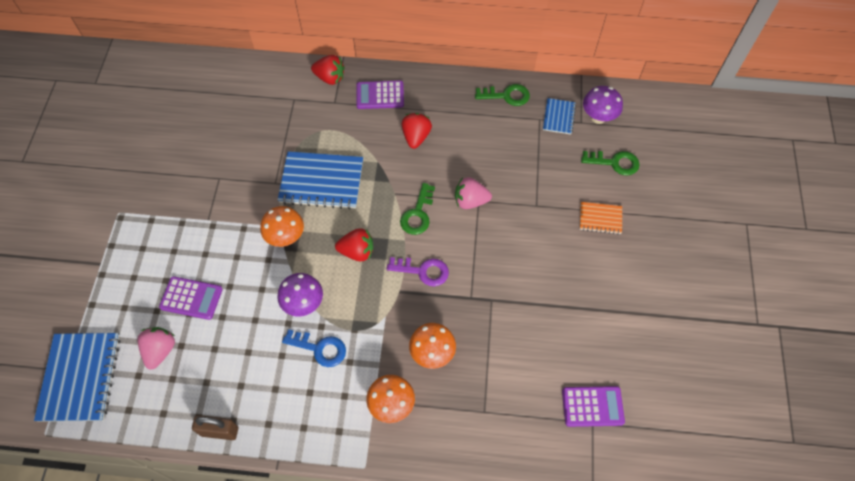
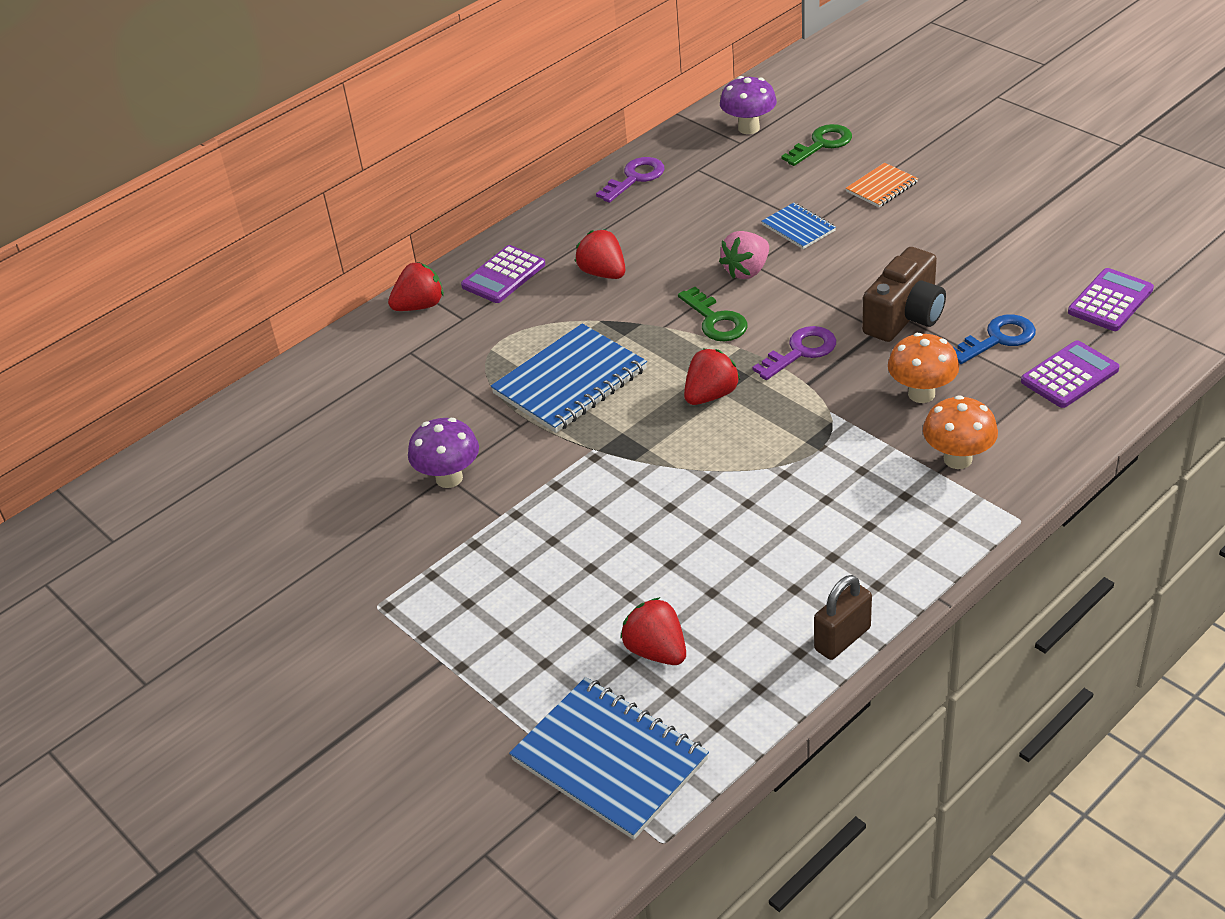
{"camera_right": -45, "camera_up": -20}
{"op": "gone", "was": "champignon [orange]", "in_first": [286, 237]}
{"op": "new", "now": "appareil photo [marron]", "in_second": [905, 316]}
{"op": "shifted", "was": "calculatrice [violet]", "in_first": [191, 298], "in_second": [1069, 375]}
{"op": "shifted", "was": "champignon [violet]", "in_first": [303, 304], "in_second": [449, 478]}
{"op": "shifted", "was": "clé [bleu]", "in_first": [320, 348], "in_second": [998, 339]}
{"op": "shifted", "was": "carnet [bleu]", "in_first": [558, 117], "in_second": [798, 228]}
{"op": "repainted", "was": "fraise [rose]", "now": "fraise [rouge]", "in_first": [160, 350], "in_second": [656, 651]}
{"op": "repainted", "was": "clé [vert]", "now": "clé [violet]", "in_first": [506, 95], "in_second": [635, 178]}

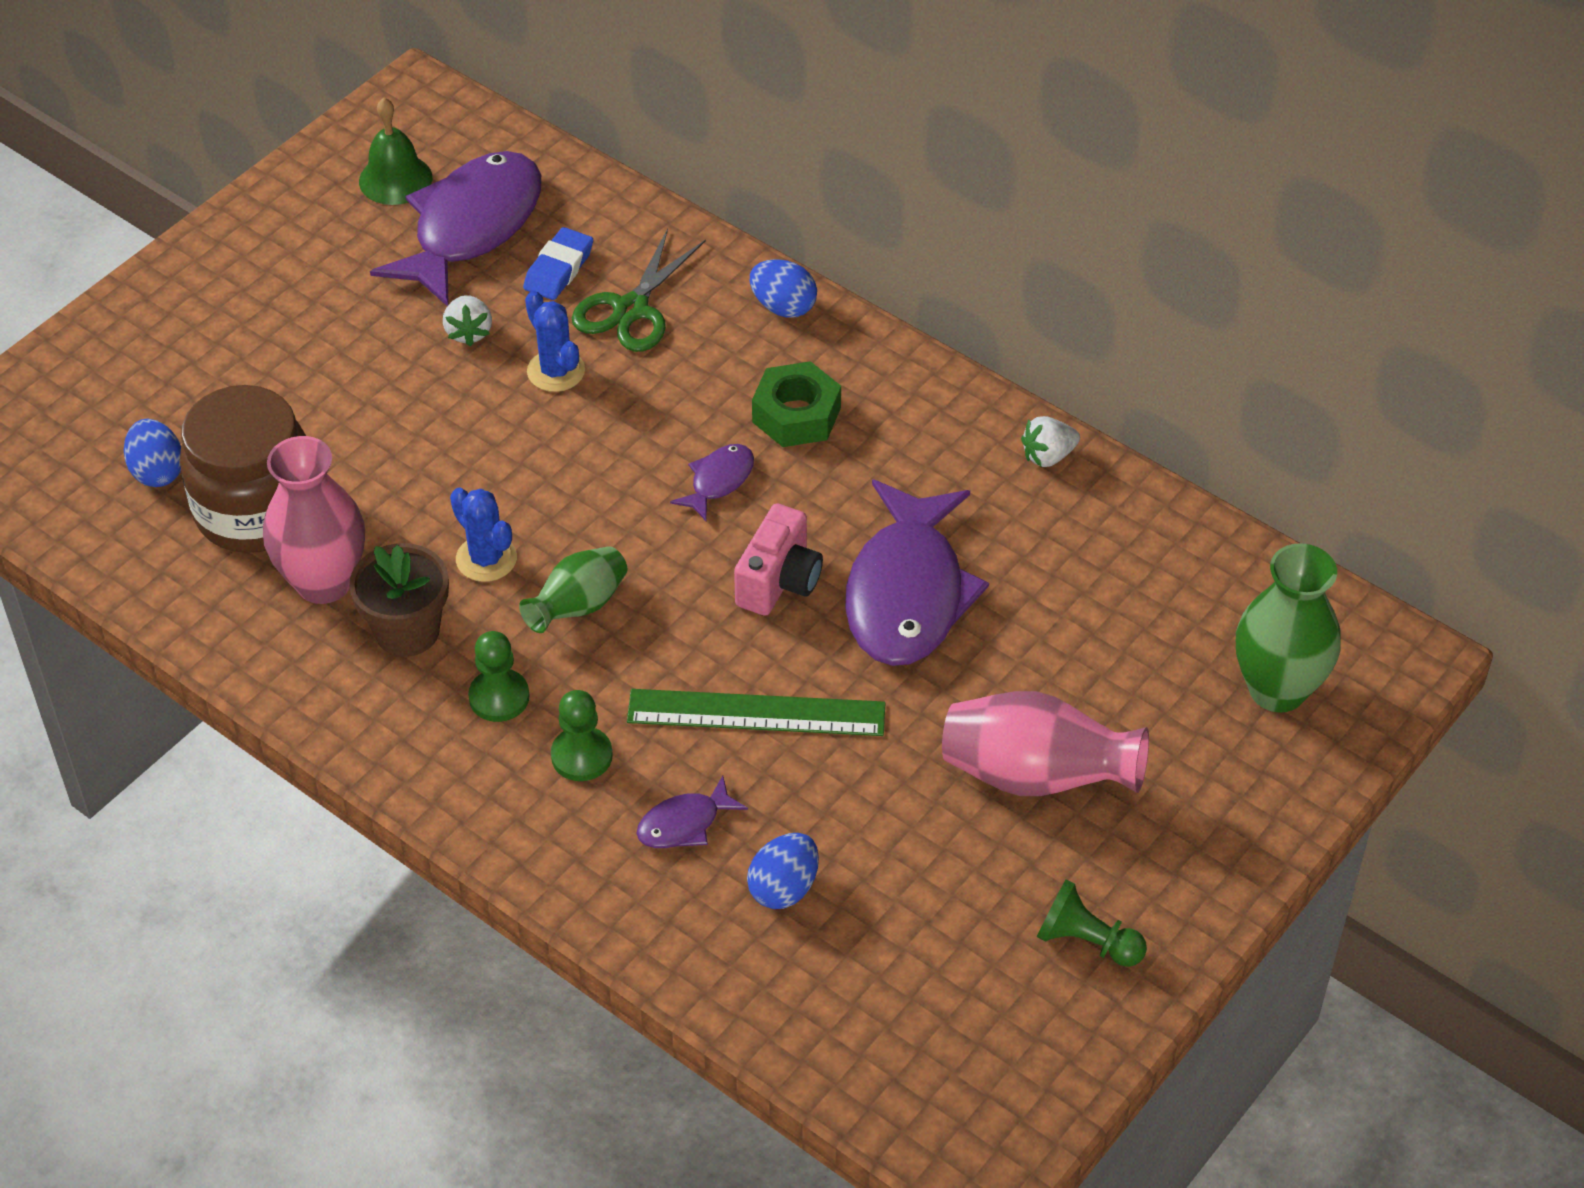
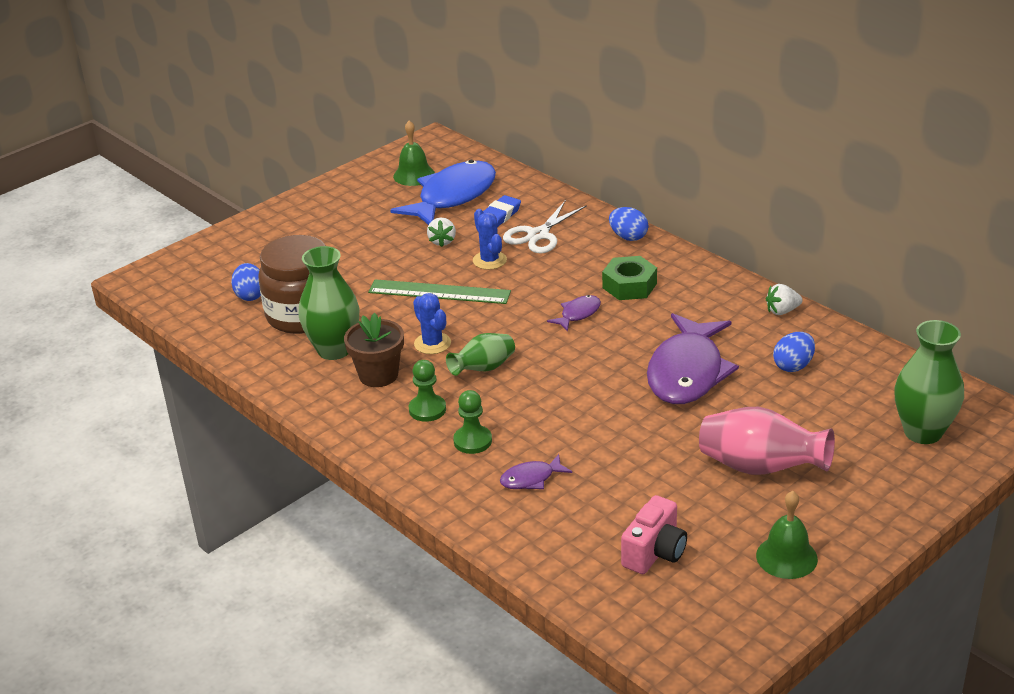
{"camera_right": 10, "camera_up": -15}
{"op": "shifted", "was": "règle [vert]", "in_first": [756, 712], "in_second": [439, 292]}
{"op": "shifted", "was": "appareil photo [rose]", "in_first": [779, 581], "in_second": [654, 553]}
{"op": "shifted", "was": "œuf [bleu]", "in_first": [783, 888], "in_second": [793, 366]}
{"op": "swapped", "was": "pion [vert]", "now": "cloche [vert]", "in_first": [1086, 941], "in_second": [786, 557]}
{"op": "repainted", "was": "vase [rose]", "now": "vase [vert]", "in_first": [324, 582], "in_second": [334, 350]}
{"op": "repainted", "was": "poisson [violet]", "now": "poisson [bleu]", "in_first": [471, 228], "in_second": [452, 197]}
{"op": "repainted", "was": "ciseaux [vert]", "now": "ciseaux [blanc]", "in_first": [631, 309], "in_second": [538, 235]}

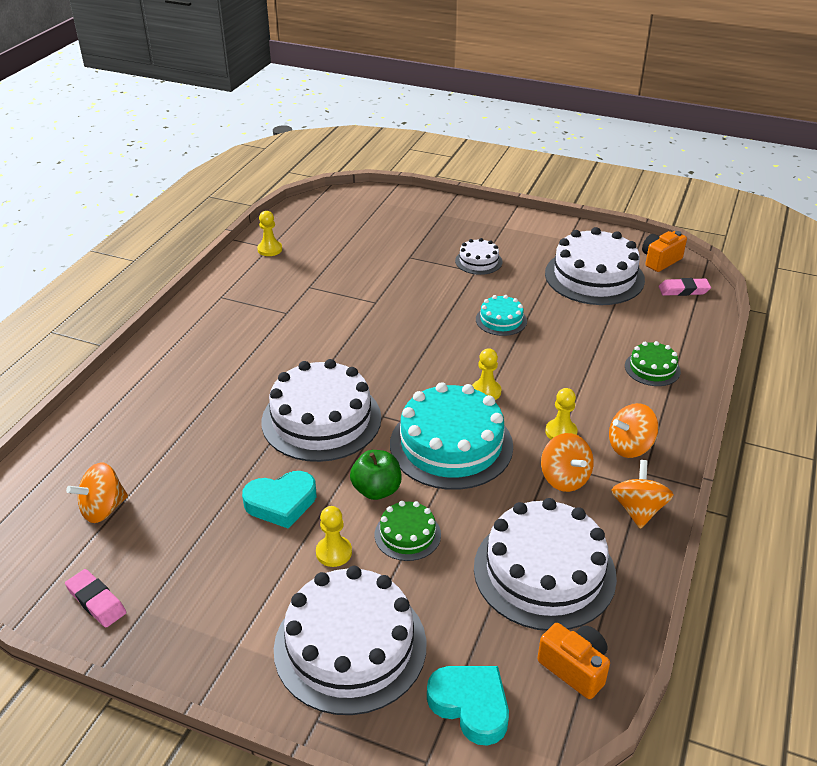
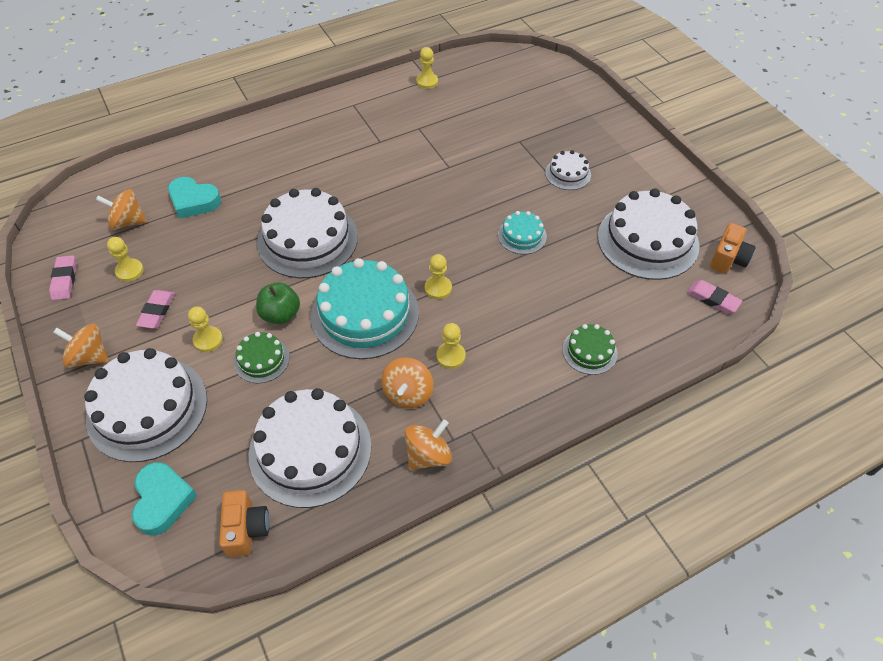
{"camera_right": 40, "camera_up": 15}
{"op": "new", "now": "pion [jaune]", "in_second": [129, 271]}
{"op": "new", "now": "gomme [rose]", "in_second": [157, 311]}
{"op": "shifted", "was": "cœur [turquoise]", "in_first": [281, 503], "in_second": [193, 201]}
{"op": "shifted", "was": "toupie [orange]", "in_first": [630, 447], "in_second": [89, 357]}
{"op": "rotated", "was": "appareil photo [orange]", "in_first": [660, 261], "in_second": [728, 259], "clockwise": 120}

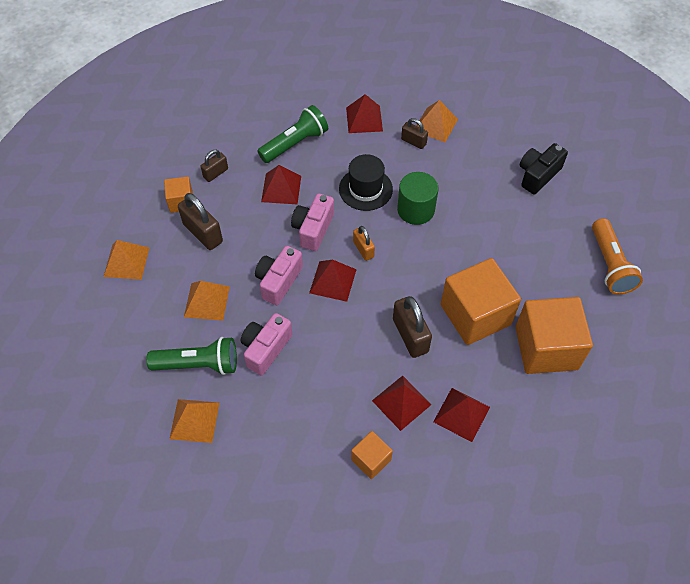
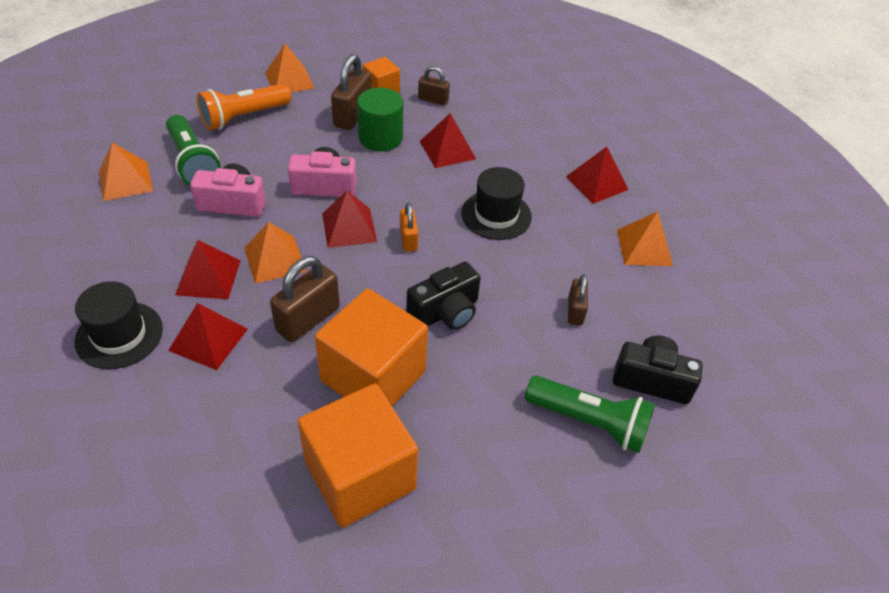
{"camera_right": 60, "camera_up": -10}
{"op": "gone", "was": "appareil photo [rose]", "in_first": [313, 229]}
{"op": "new", "now": "appareil photo [noir]", "in_second": [445, 312]}
{"op": "shifted", "was": "pyramide [orange]", "in_first": [207, 301], "in_second": [275, 259]}
{"op": "shifted", "was": "lampe de poche [vert]", "in_first": [295, 143], "in_second": [589, 422]}
{"op": "shifted", "was": "cylindre [vert]", "in_first": [416, 210], "in_second": [380, 138]}
{"op": "shifted", "was": "cadenas [marron]", "in_first": [413, 142], "in_second": [575, 311]}
{"op": "shifted", "was": "pyramide [rouge]", "in_first": [461, 414], "in_second": [208, 277]}
{"op": "shifted", "was": "lampe de poche [orange]", "in_first": [610, 265], "in_second": [244, 117]}
{"op": "swapped", "was": "cube [orange]", "now": "chapeau [noir]", "in_first": [371, 460], "in_second": [119, 335]}
{"op": "rotated", "was": "cadenas [orange]", "in_first": [363, 249], "in_second": [408, 239], "clockwise": -45}

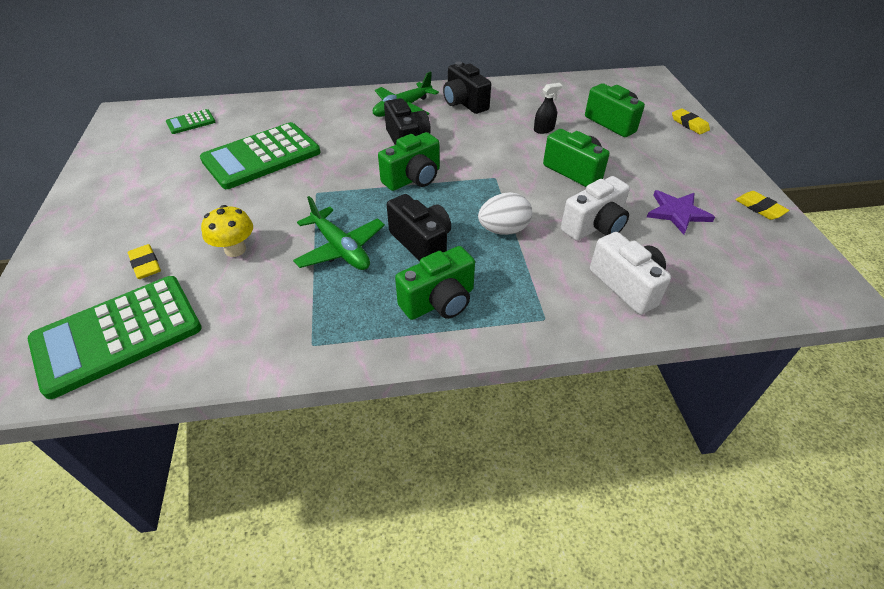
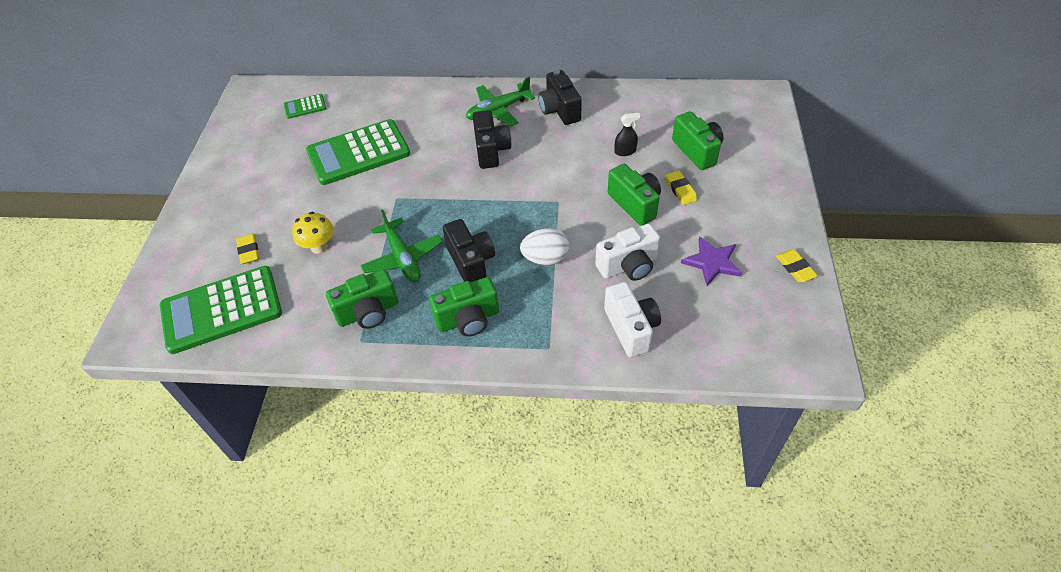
{"camera_right": 15, "camera_up": 5}
{"op": "shifted", "was": "appareil photo [vert]", "in_first": [413, 178], "in_second": [368, 312]}
{"op": "shifted", "was": "gomme [jaune]", "in_first": [689, 124], "in_second": [680, 190]}

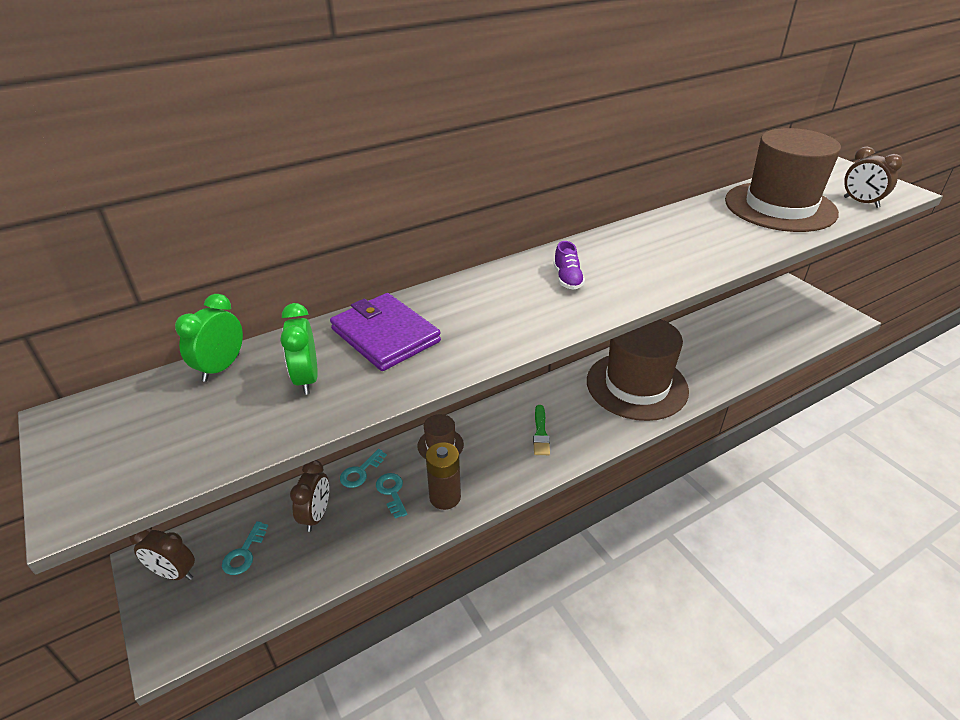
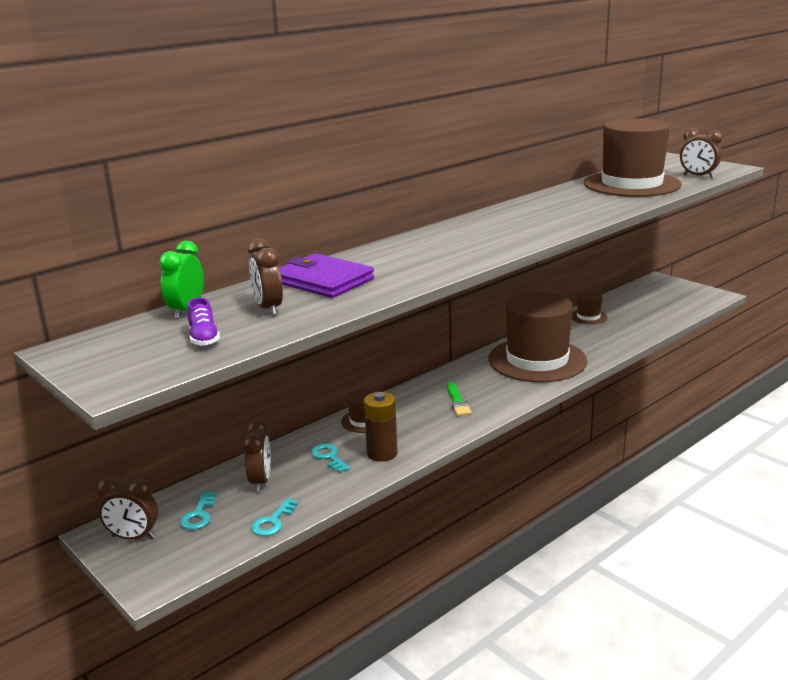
{"camera_right": -10, "camera_up": -15}
{"op": "new", "now": "chapeau [marron]", "in_second": [588, 317]}
{"op": "shifted", "was": "clé [turquoise]", "in_first": [360, 472], "in_second": [273, 521]}
{"op": "shifted", "was": "chaussure [violet]", "in_first": [567, 279], "in_second": [204, 339]}
{"op": "repainted", "was": "réveil [vert]", "now": "réveil [marron]", "in_first": [306, 379], "in_second": [268, 308]}

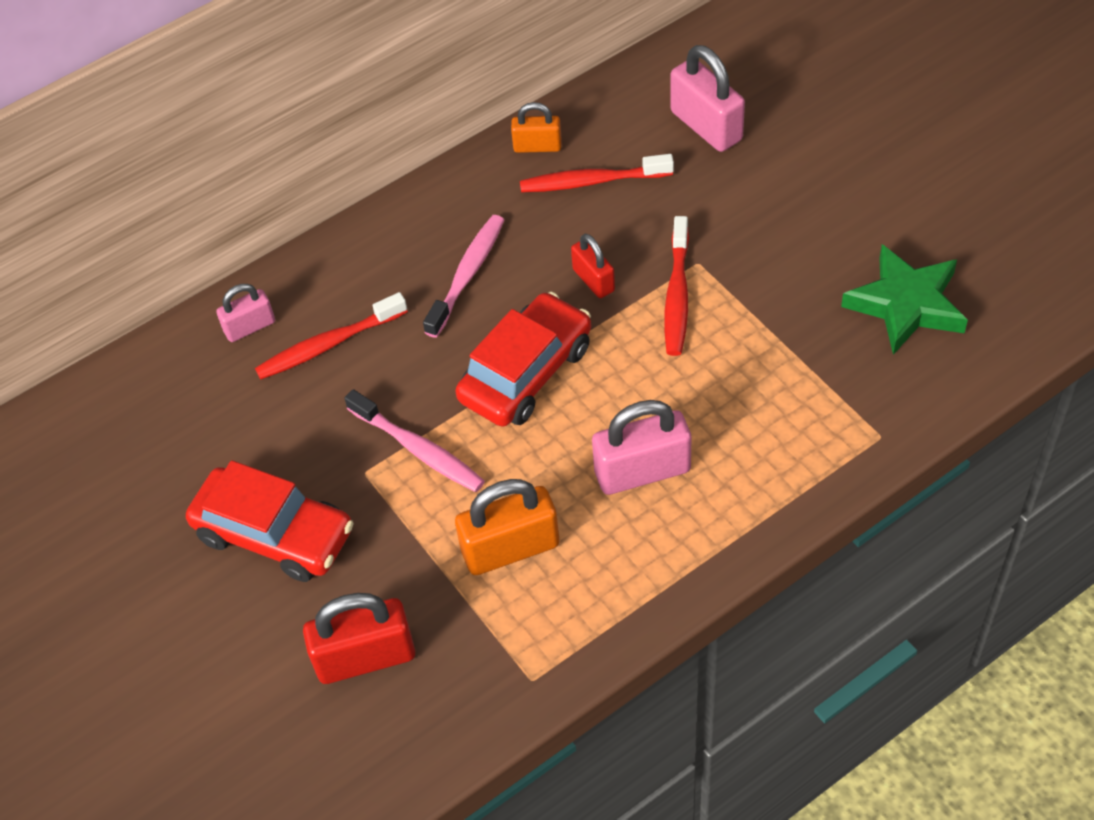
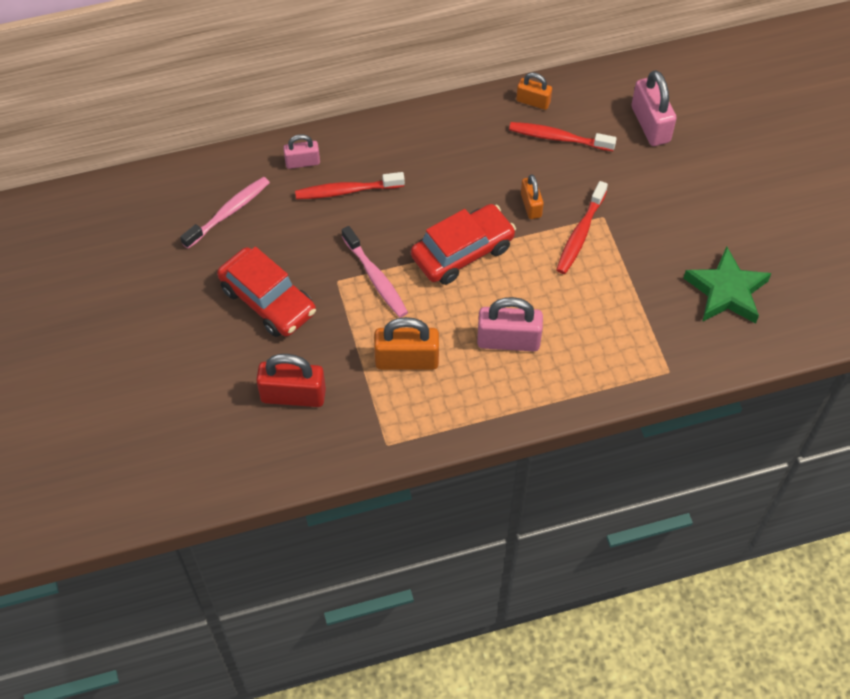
{"camera_right": 15, "camera_up": 5}
{"op": "shifted", "was": "brosse à dents [rose]", "in_first": [467, 274], "in_second": [229, 212]}
{"op": "repainted", "was": "cadenas [rouge]", "now": "cadenas [orange]", "in_first": [593, 280], "in_second": [531, 205]}

